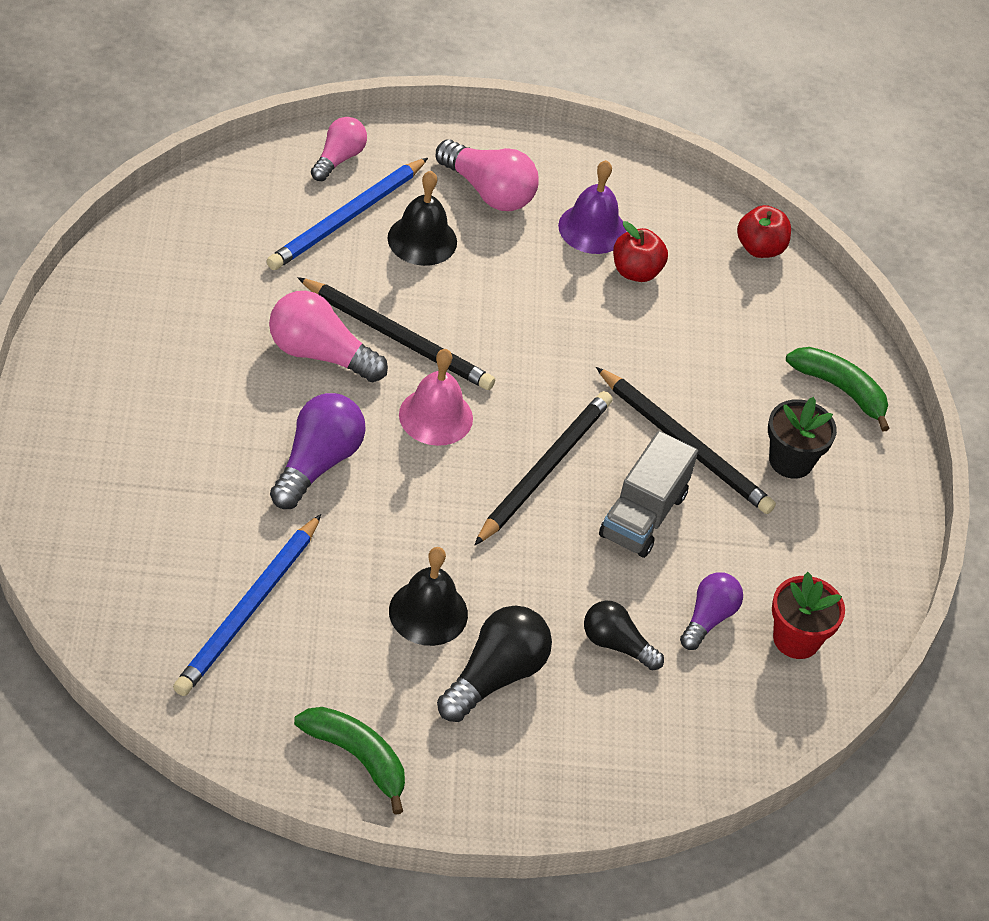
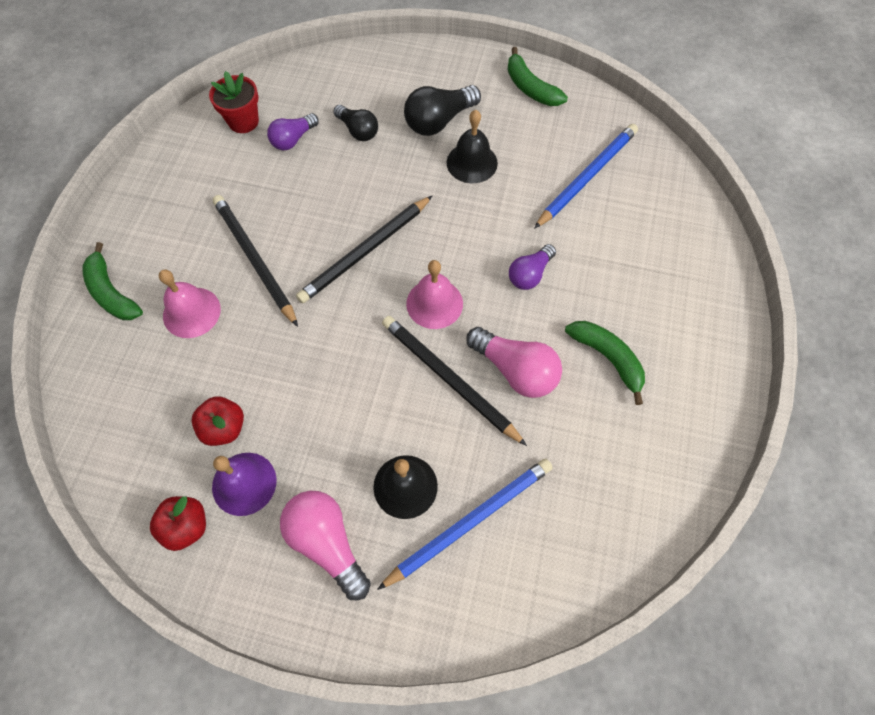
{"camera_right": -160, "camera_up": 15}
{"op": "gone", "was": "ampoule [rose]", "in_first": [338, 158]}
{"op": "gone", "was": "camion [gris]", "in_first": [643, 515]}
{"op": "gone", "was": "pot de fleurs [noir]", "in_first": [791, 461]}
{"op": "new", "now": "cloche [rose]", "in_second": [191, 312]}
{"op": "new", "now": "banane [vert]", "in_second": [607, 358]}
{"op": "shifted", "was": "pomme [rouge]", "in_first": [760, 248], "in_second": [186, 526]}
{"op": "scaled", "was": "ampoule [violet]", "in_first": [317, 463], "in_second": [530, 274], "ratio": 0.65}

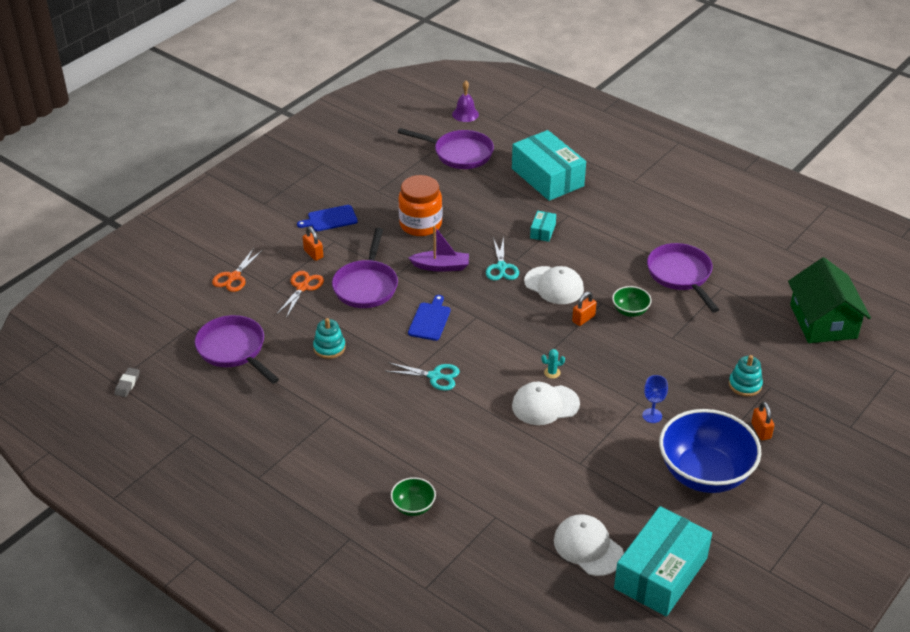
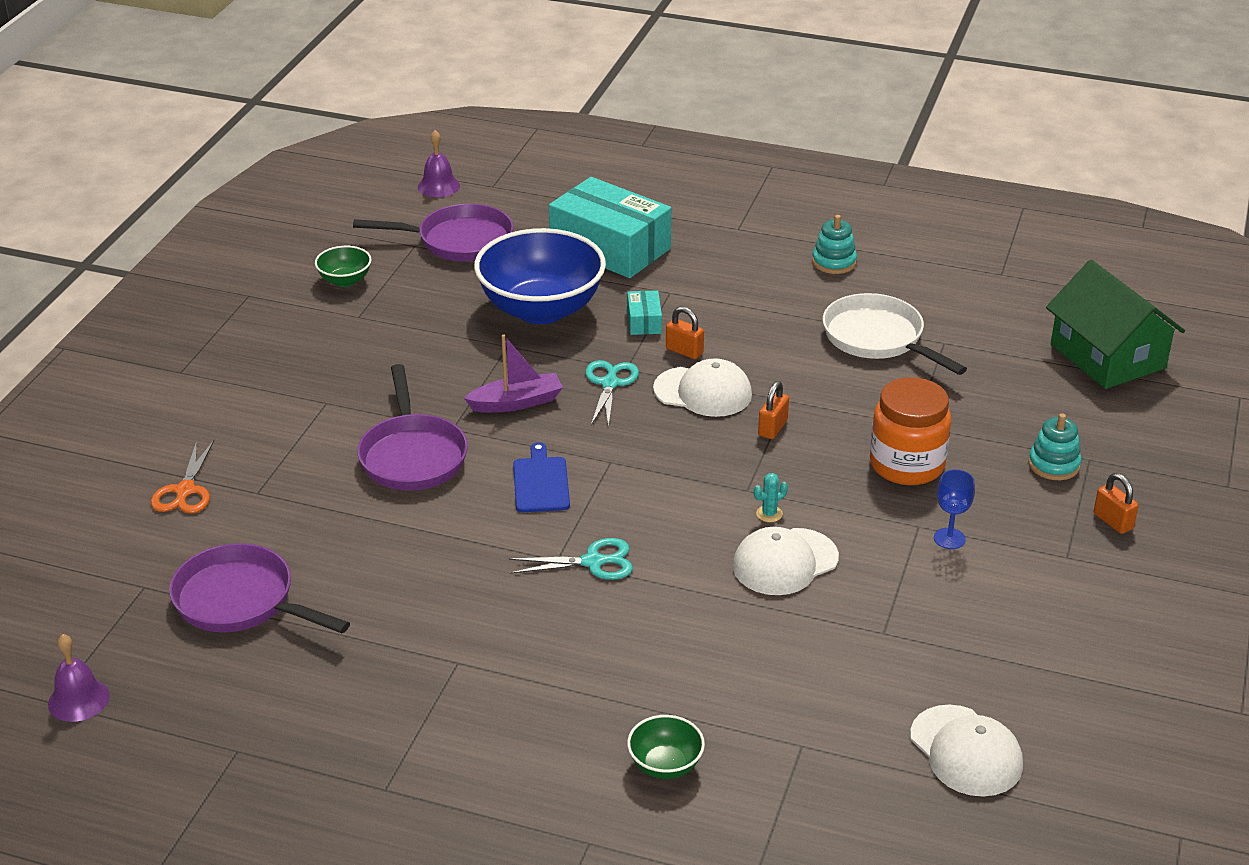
{"camera_right": -20, "camera_up": -5}
{"op": "gone", "was": "ciseaux [orange]", "in_first": [302, 287]}
{"op": "gone", "was": "planche à découper [bleu]", "in_first": [330, 219]}
{"op": "gone", "was": "boîte [turquoise]", "in_first": [661, 573]}
{"op": "shifted", "was": "cadenas [orange]", "in_first": [313, 254], "in_second": [684, 351]}
{"op": "shifted", "was": "jouet à empiler [turquoise]", "in_first": [329, 348], "in_second": [834, 262]}
{"op": "shifted", "was": "bocal [orange]", "in_first": [420, 224], "in_second": [906, 465]}
{"op": "shifted", "was": "bol [vert]", "in_first": [630, 311], "in_second": [345, 280]}
{"op": "shifted", "was": "bol [bleu]", "in_first": [704, 473], "in_second": [541, 309]}
{"op": "swapped", "was": "gomme [gris]", "now": "cloche [violet]", "in_first": [127, 384], "in_second": [78, 699]}
{"op": "repainted", "was": "poêle [violet]", "now": "poêle [blanc]", "in_first": [681, 275], "in_second": [878, 339]}
{"op": "rotated", "was": "ciseaux [turquoise]", "in_first": [501, 267], "in_second": [610, 383], "clockwise": -150}
{"op": "rotated", "was": "casquette [blanc]", "in_first": [588, 547], "in_second": [966, 751], "clockwise": -150}

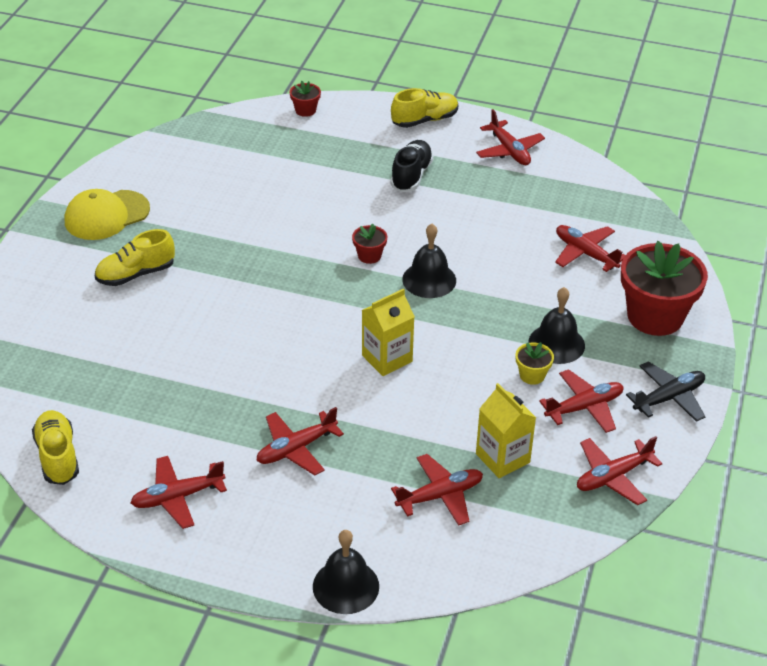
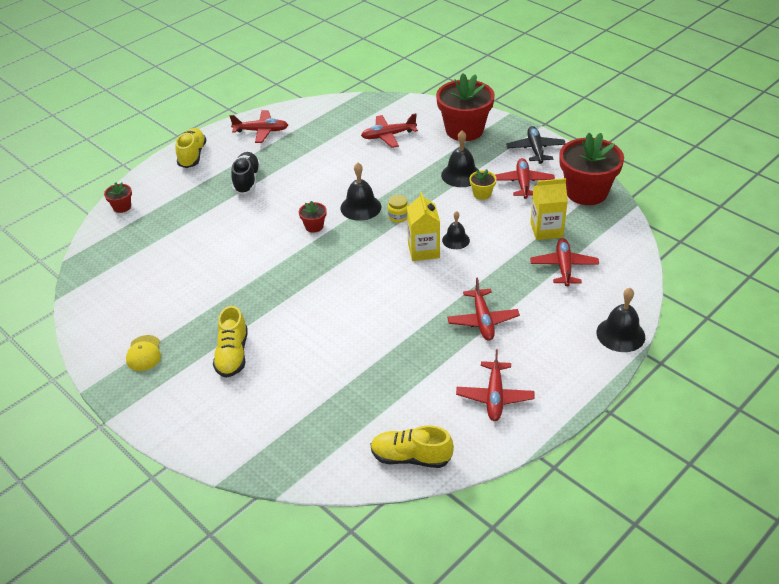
{"camera_right": -60, "camera_up": 0}
{"op": "new", "now": "bocal [jaune]", "in_second": [398, 217]}
{"op": "new", "now": "cloche [noir]", "in_second": [455, 240]}
{"op": "swapped", "was": "avion [rouge]", "now": "pot de fleurs [rouge]", "in_first": [613, 476], "in_second": [586, 192]}
{"op": "rotated", "was": "chaussure [noir]", "in_first": [411, 176], "in_second": [247, 181], "clockwise": 45}
{"op": "scaled", "was": "casquette [jaune]", "in_first": [106, 215], "in_second": [144, 353], "ratio": 0.58}

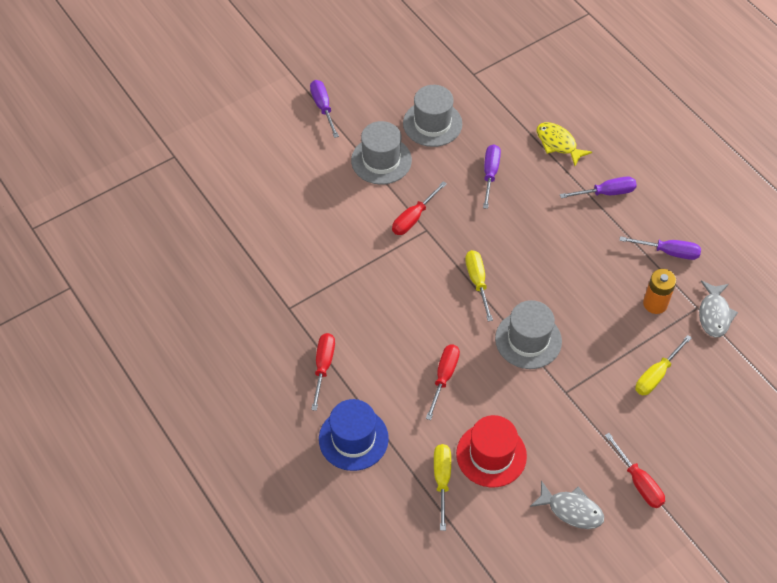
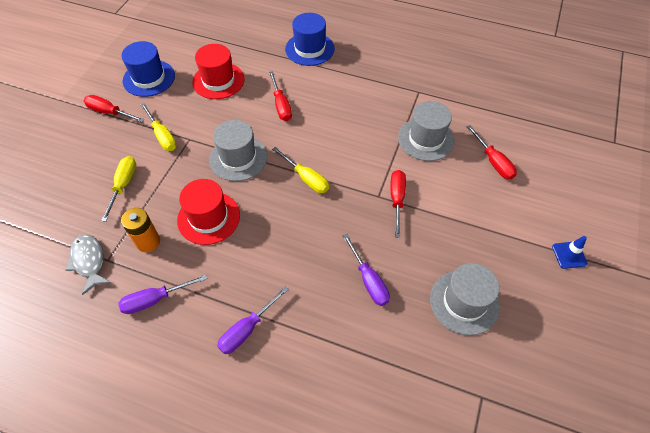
{"camera_right": 145, "camera_up": 0}
{"op": "gone", "was": "poisson [jaune]", "in_first": [558, 143]}
{"op": "new", "now": "chapeau [rouge]", "in_second": [208, 218]}
{"op": "shifted", "was": "tournevis [rouge]", "in_first": [323, 366], "in_second": [493, 162]}
{"op": "shifted", "was": "chapeau [gris]", "in_first": [381, 160], "in_second": [426, 139]}
{"op": "shifted", "was": "tournevis [jaune]", "in_first": [442, 480], "in_second": [162, 136]}
{"op": "swapped", "was": "tournevis [violet]", "now": "cône de chantier [bleu]", "in_first": [323, 107], "in_second": [569, 255]}
{"op": "swapped", "was": "poisson [gris]", "now": "chapeau [bleu]", "in_first": [571, 510], "in_second": [149, 78]}

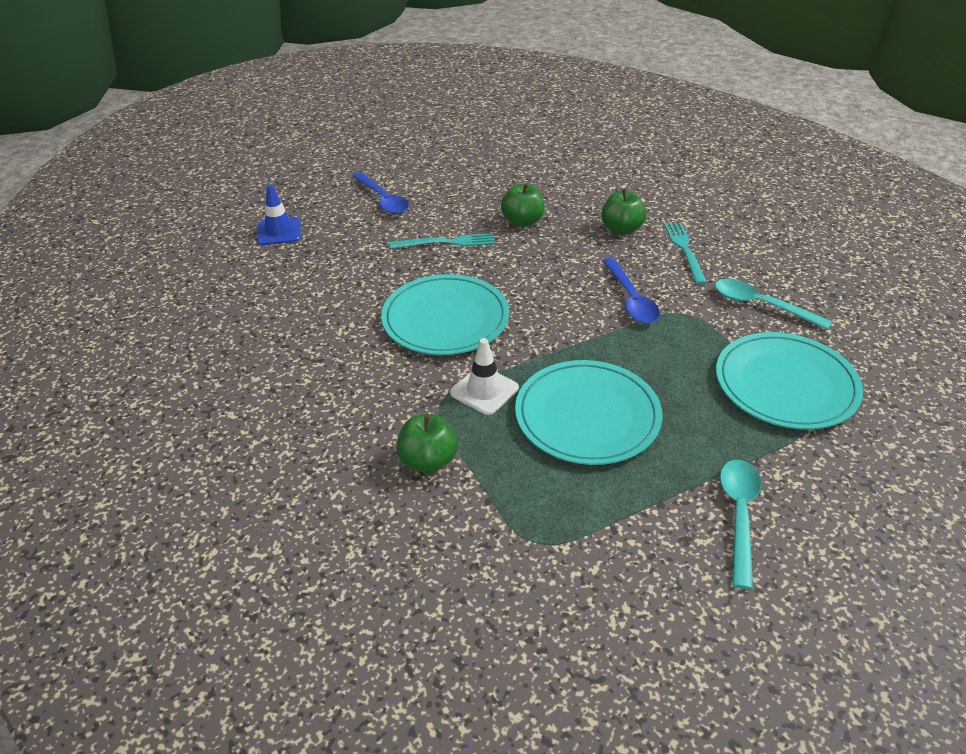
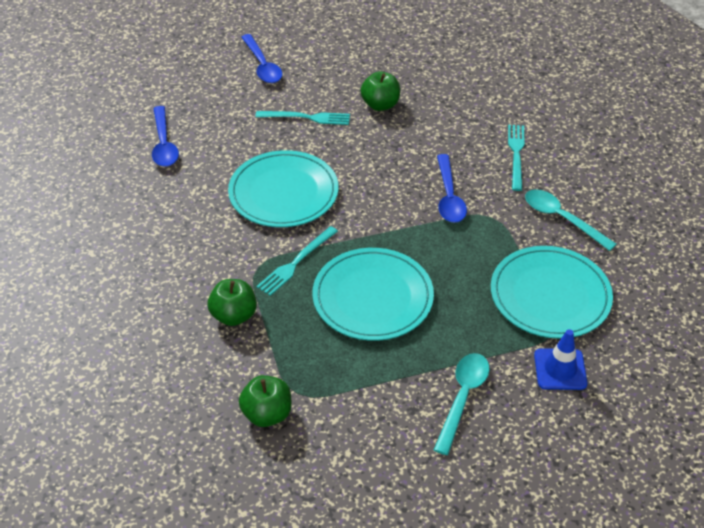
{"camera_right": 10, "camera_up": 5}
{"op": "new", "now": "cuillère [bleu]", "in_second": [164, 144]}
{"op": "shifted", "was": "cône de chantier [bleu]", "in_first": [279, 232], "in_second": [560, 369]}
{"op": "shifted", "was": "pomme [vert]", "in_first": [621, 229], "in_second": [267, 414]}
{"op": "swapped", "was": "cône de chantier [blanc]", "now": "fourchette [turquoise]", "in_first": [484, 390], "in_second": [296, 262]}

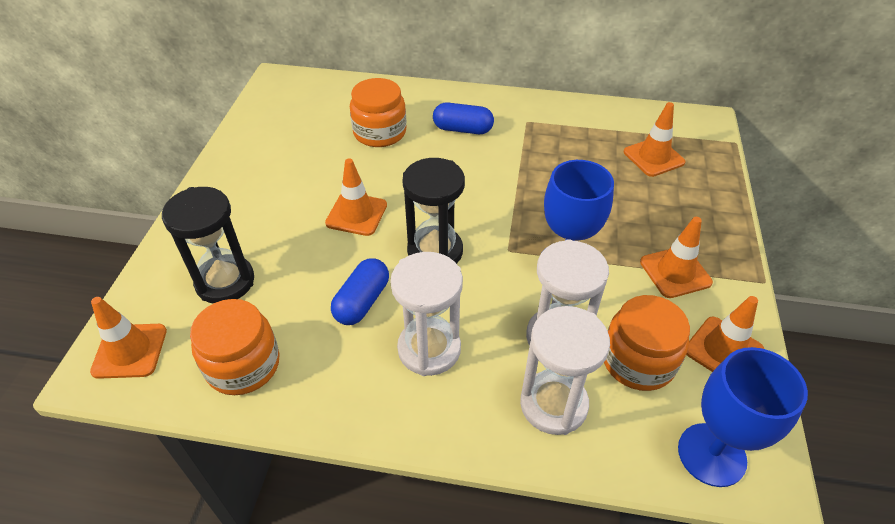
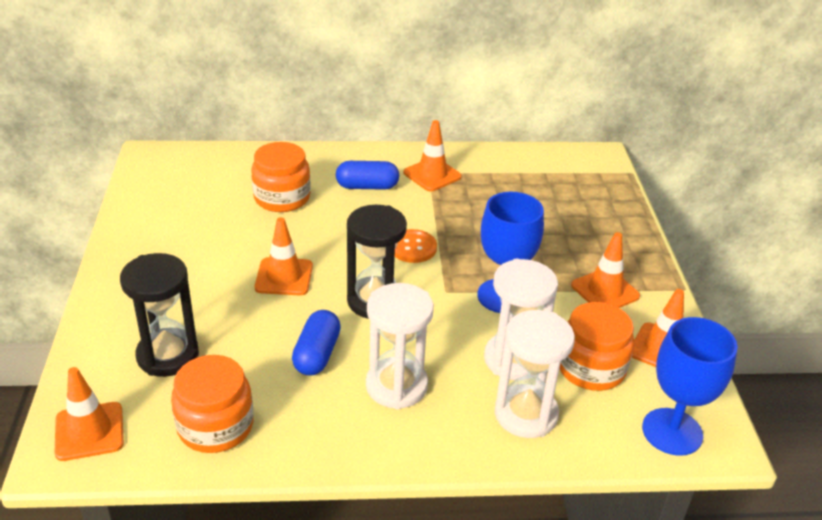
{"camera_right": -15, "camera_up": -10}
{"op": "new", "now": "bouton [orange]", "in_second": [413, 247]}
{"op": "shifted", "was": "cône de chantier [orange]", "in_first": [653, 157], "in_second": [432, 175]}

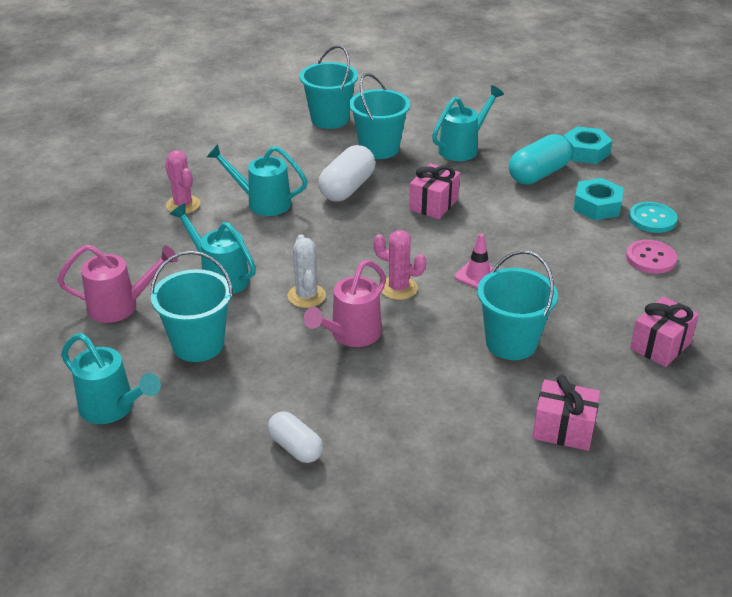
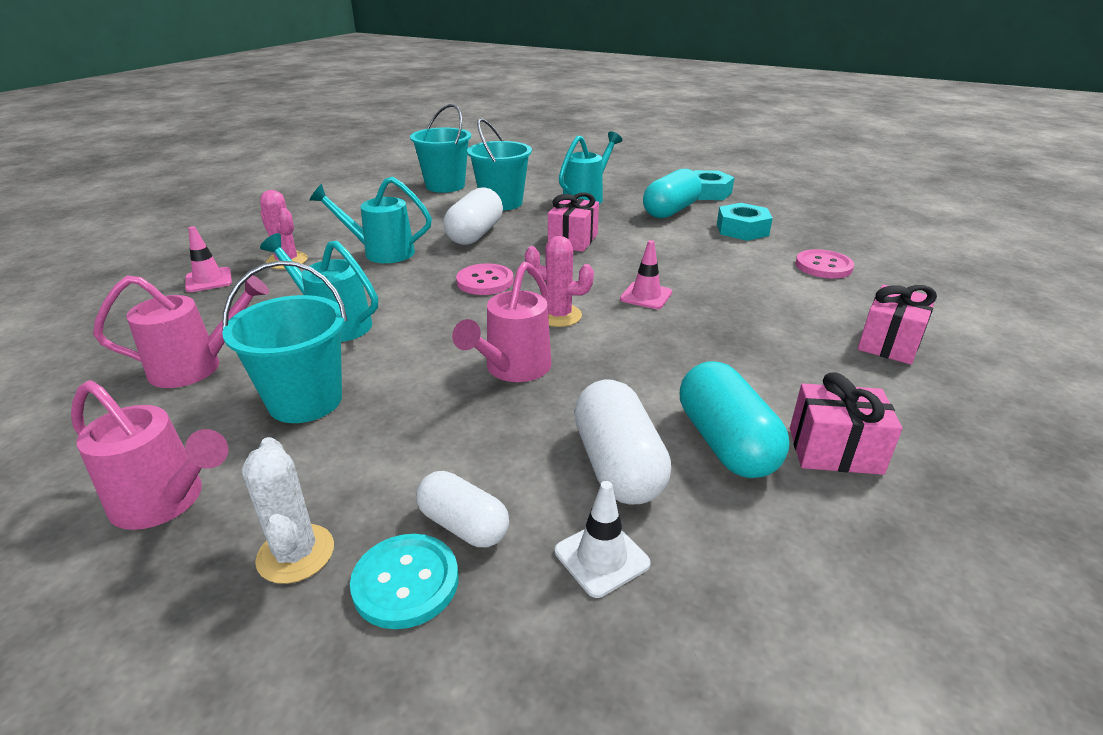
{"camera_right": -10, "camera_up": -5}
{"op": "gone", "was": "seau [turquoise]", "in_first": [511, 343]}
{"op": "new", "now": "cône de chantier [rose]", "in_second": [208, 280]}
{"op": "new", "now": "bouton [rose]", "in_second": [485, 281]}
{"op": "new", "now": "cône de chantier [blanc]", "in_second": [601, 557]}
{"op": "new", "now": "gélule [blanc]", "in_second": [617, 465]}
{"op": "new", "now": "gélule [turquoise]", "in_second": [725, 443]}
{"op": "shifted", "was": "cactus [blanc]", "in_first": [306, 296], "in_second": [296, 554]}
{"op": "shifted", "was": "bouton [turquoise]", "in_first": [652, 219], "in_second": [406, 582]}
{"op": "repainted", "was": "arrosoir [turquoise]", "now": "arrosoir [rose]", "in_first": [112, 408], "in_second": [166, 502]}

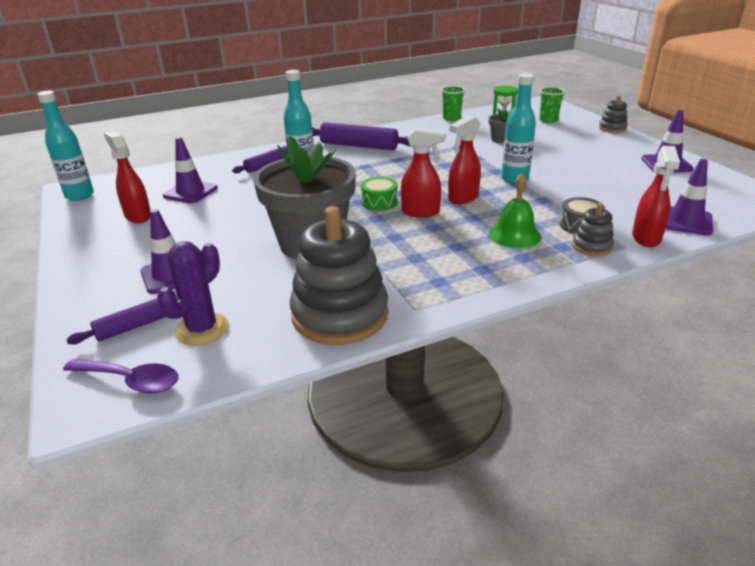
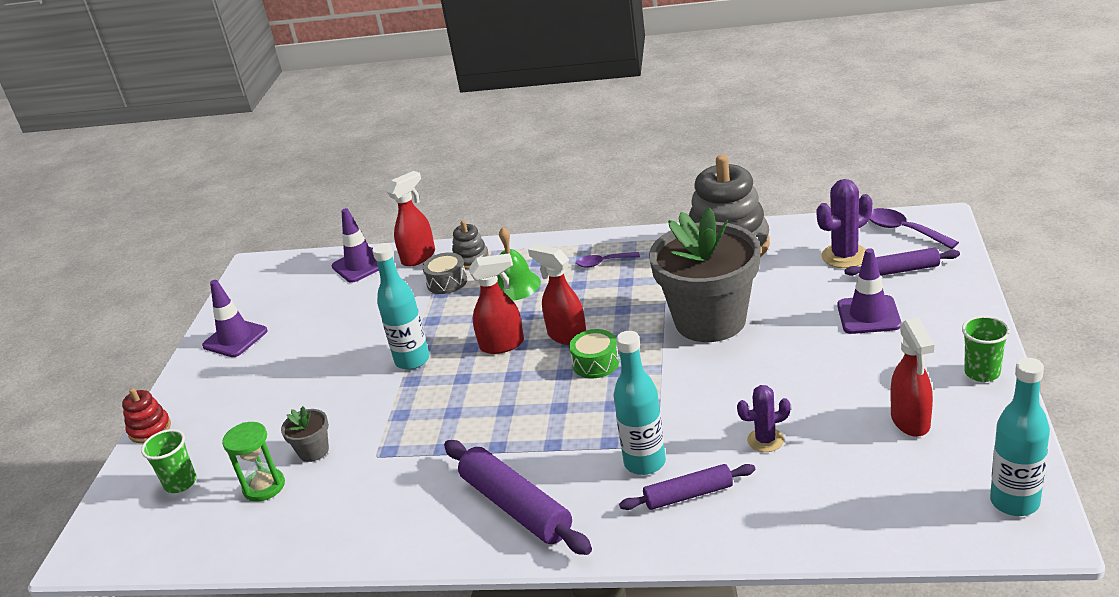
{"camera_right": -145, "camera_up": 0}
{"op": "gone", "was": "cône de chantier [violet]", "in_first": [190, 192]}
{"op": "new", "now": "cuillère [violet]", "in_second": [603, 262]}
{"op": "new", "now": "cactus [violet]", "in_second": [765, 440]}
{"op": "shifted", "was": "gobelet [vert]", "in_first": [451, 118], "in_second": [982, 373]}
{"op": "repainted", "was": "jouet à empiler [gris]", "now": "jouet à empiler [rouge]", "in_first": [612, 128], "in_second": [150, 429]}

